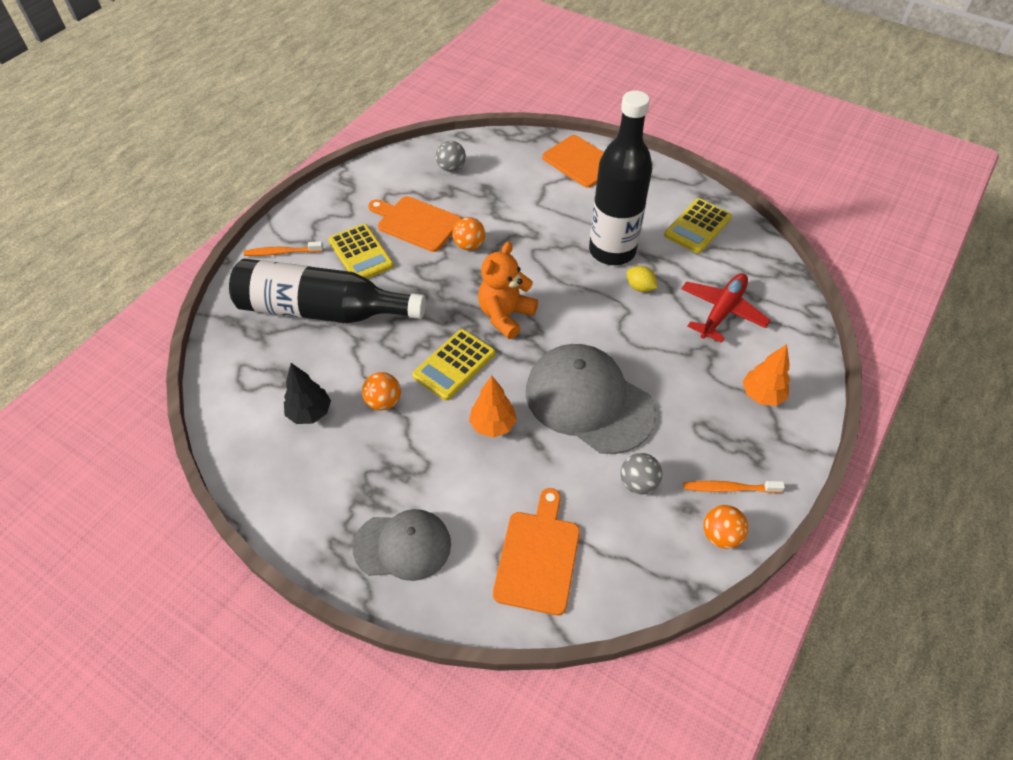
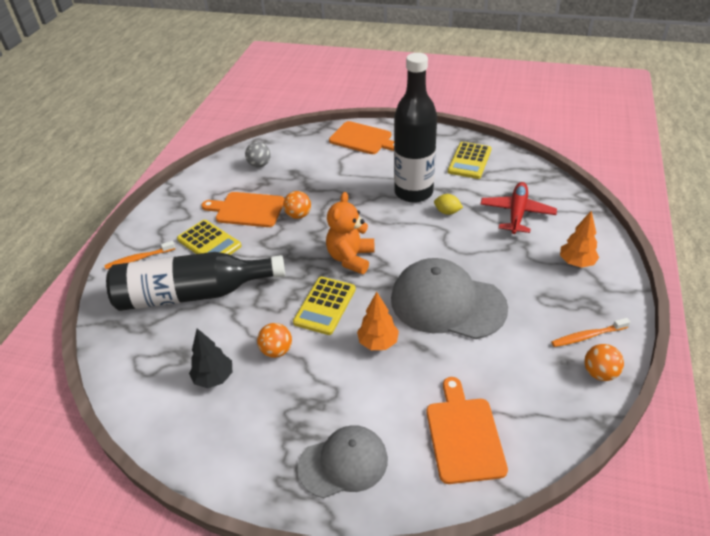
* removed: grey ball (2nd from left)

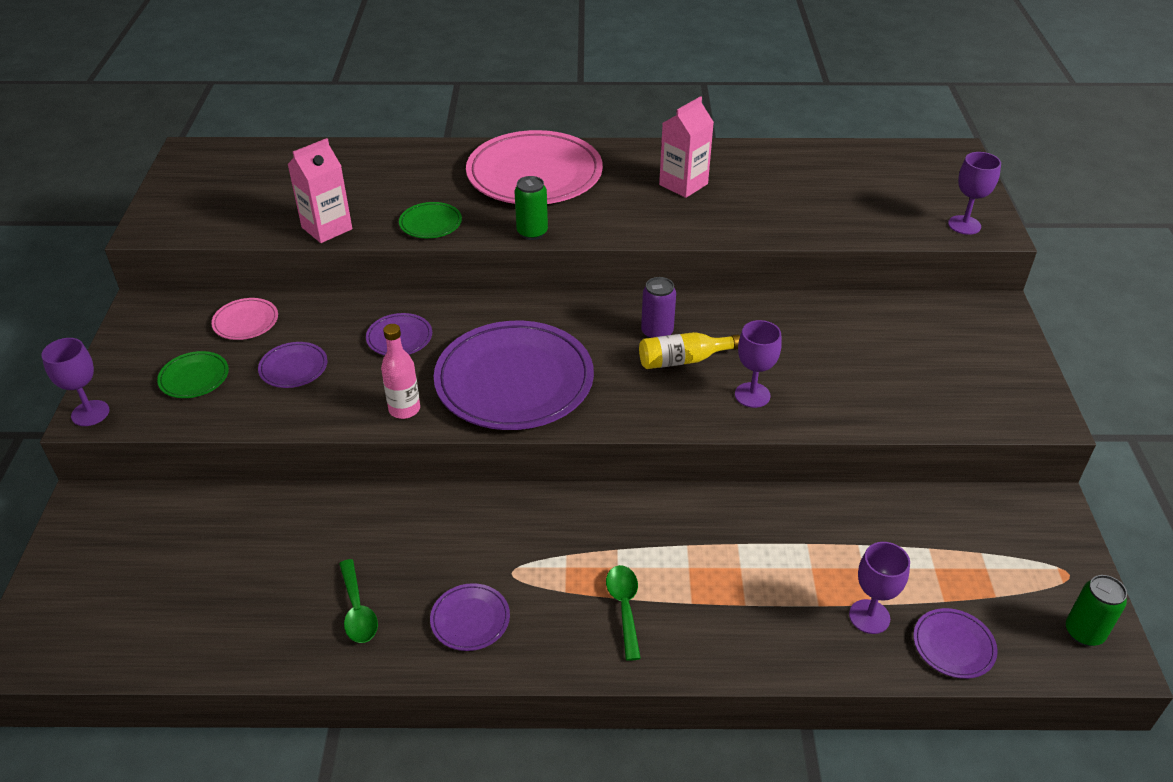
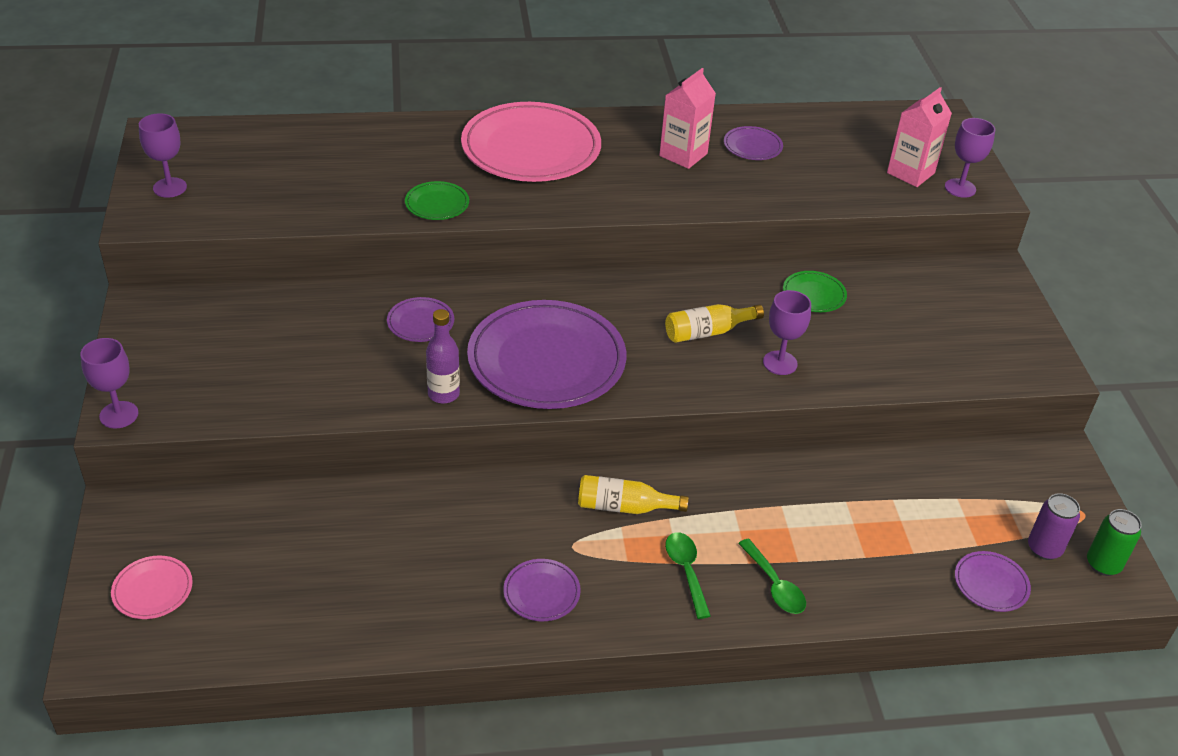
* moved: emerald dinner plate (1st from left in the first image) to emerald dinner plate (2nd from left)
* moved: pink dinner plate (1st from left)
* moved: purple dinner plate (1st from left in the first image) to purple dinner plate (4th from left)
* moved: pink juice carton (1st from left in the first image) to pink juice carton (2nd from left)
* moved: emerald teaspoon (1st from left in the first image) to emerald teaspoon (2nd from left)
* recoloured: pink bottle to purple bottle
* removed: emerald soda can (1st from left)
* moved: purple soda can
* moved: purple chalice (3rd from left in the first image) to purple chalice (2nd from left)
* added: bright yellow bottle (1st from left)

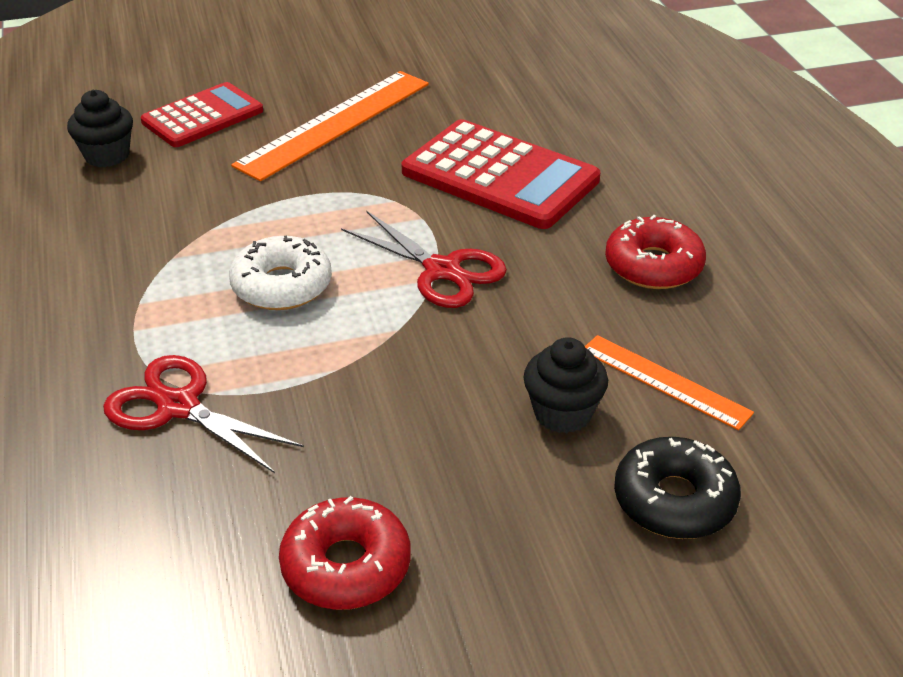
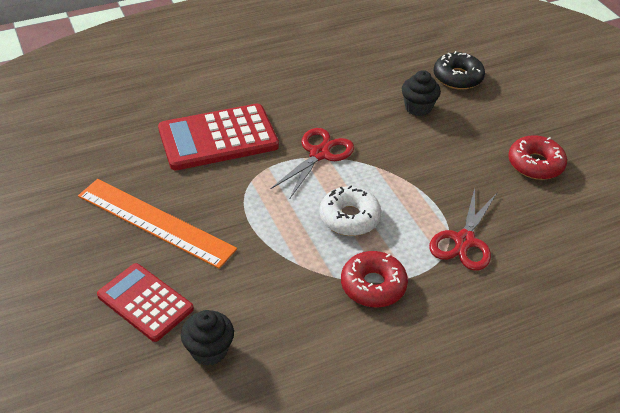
* turned: red pocket calculator (2nd from left) 135 degrees counterclockwise
* removed: bright orange measuring stick (2nd from left)
* moved: red donut (2nd from left in the first image) to red donut (1st from left)

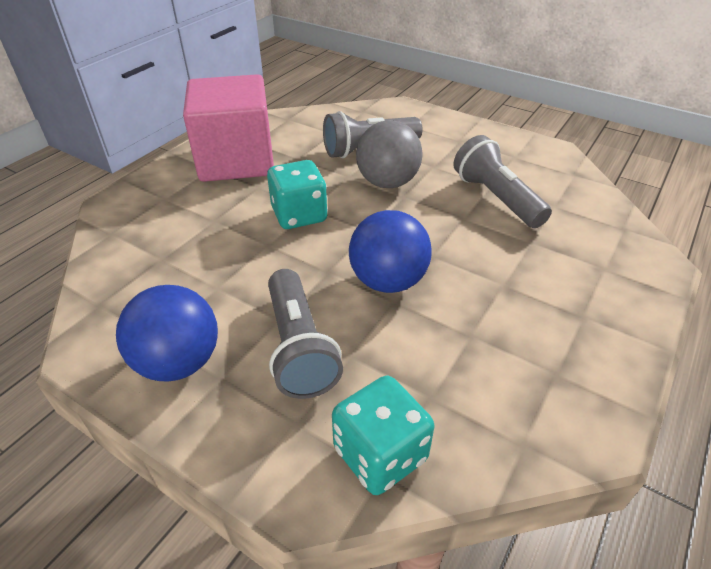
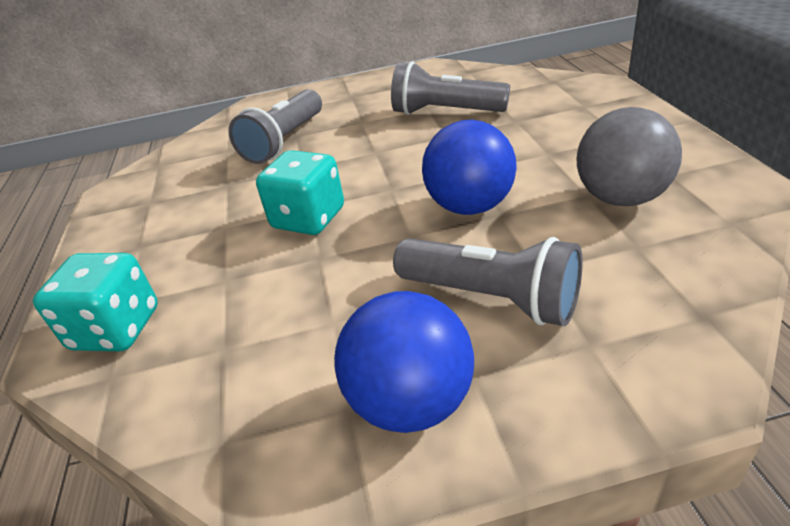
* removed: pink cube
* moved: teal die (2nd from left in the first image) to teal die (1st from left)
* moved: grey ball

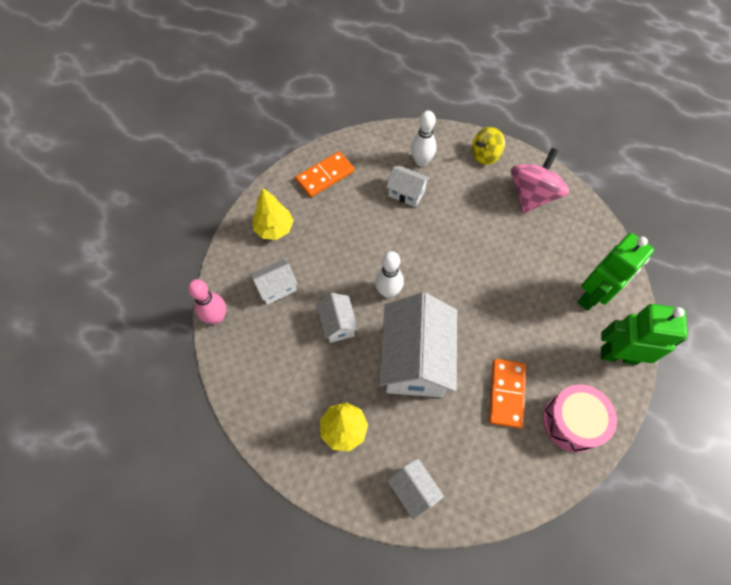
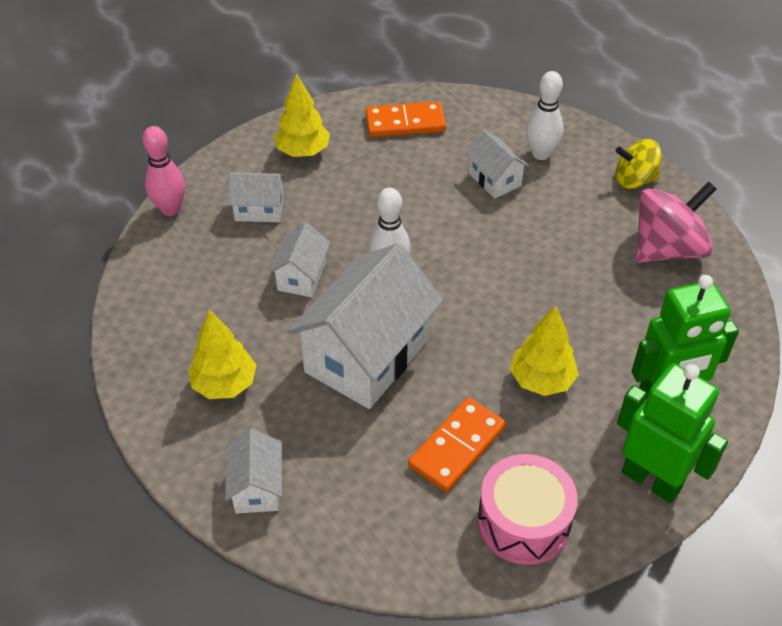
* added: bright yellow fir tree (3rd from left)

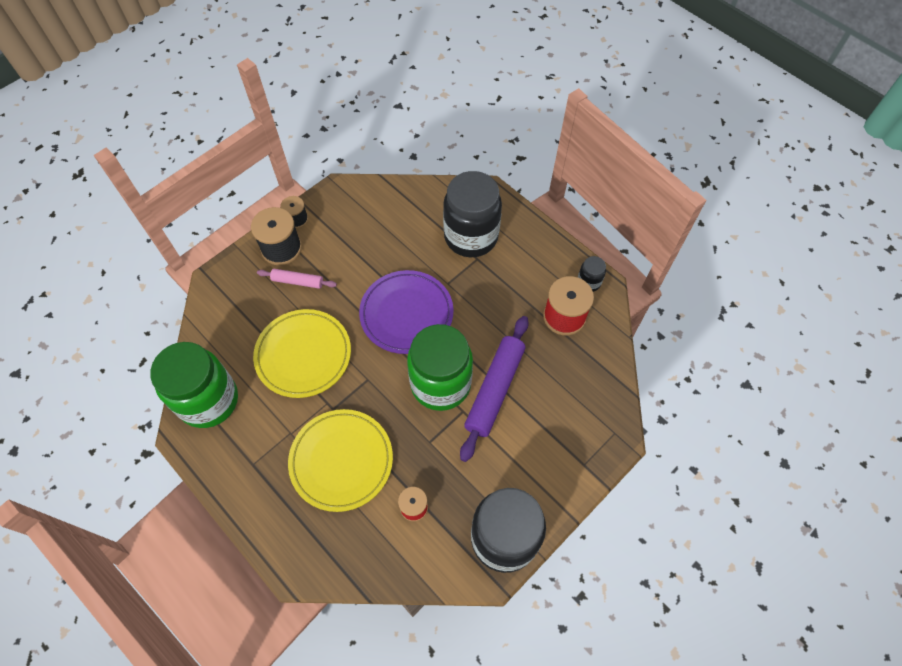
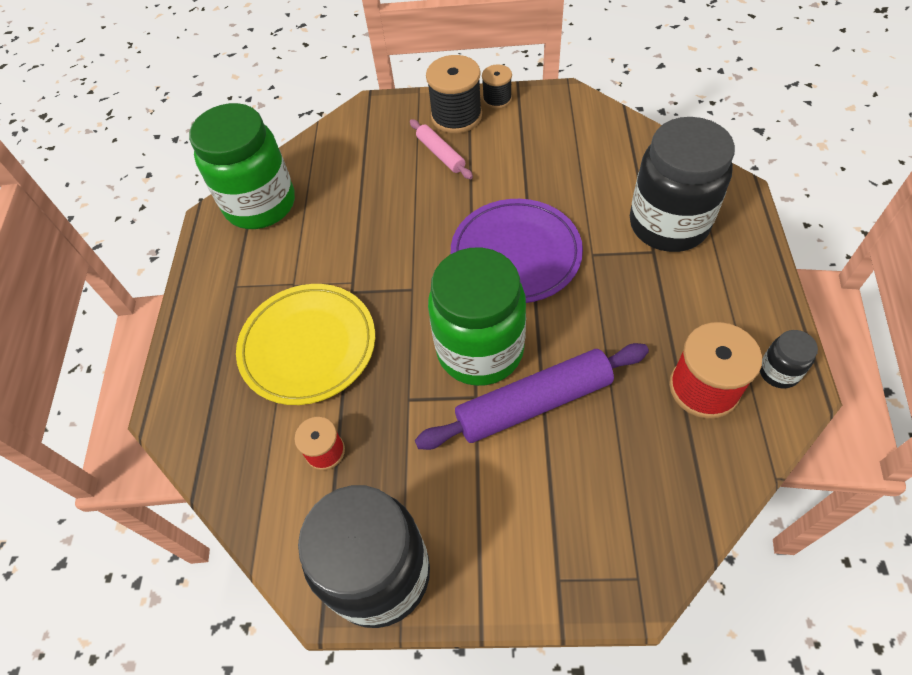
* removed: bright yellow dinner plate (1st from left)

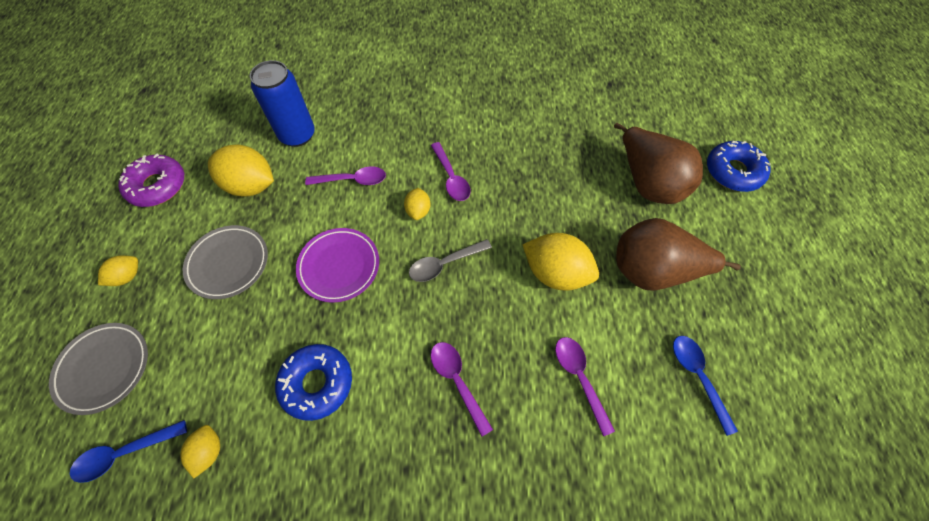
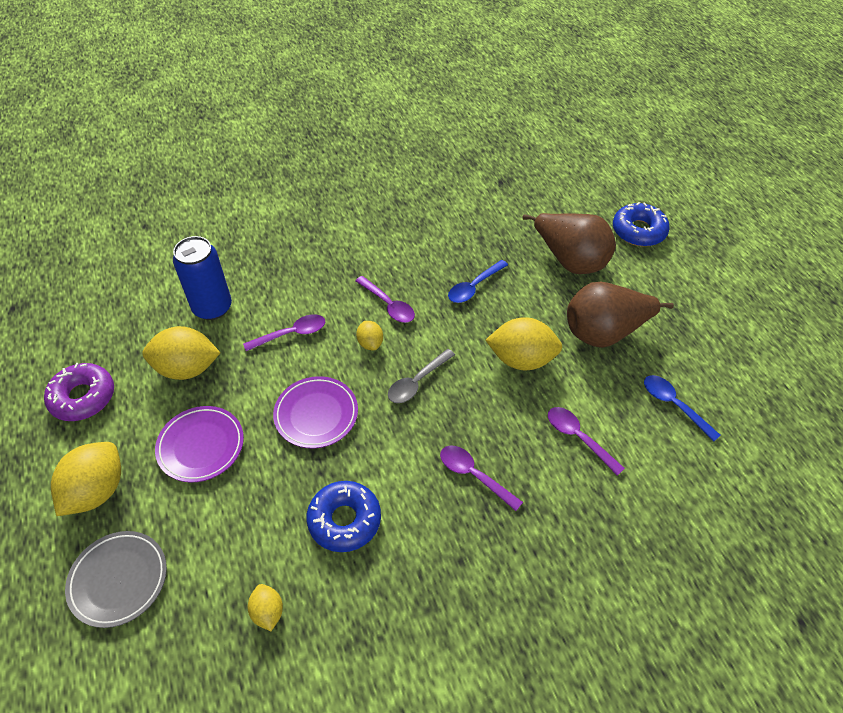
* moved: royal blue teaspoon (1st from left)
* resized: bright yellow lemon (1st from left) x1.93
* recoloured: grey dinner plate (2nd from left) to purple dinner plate (1st from left)

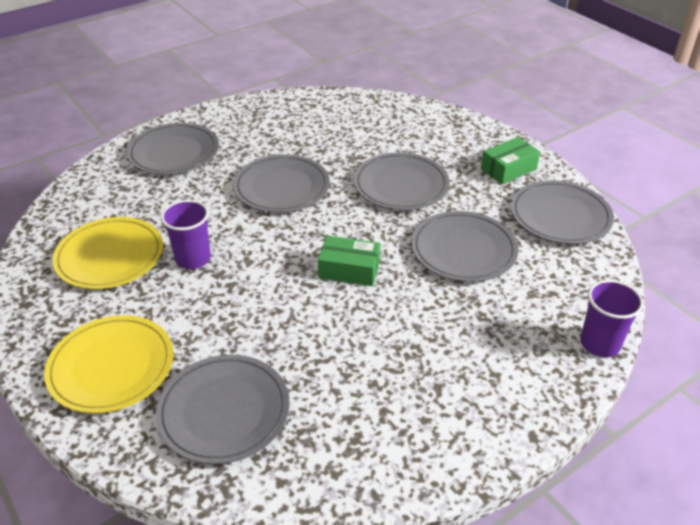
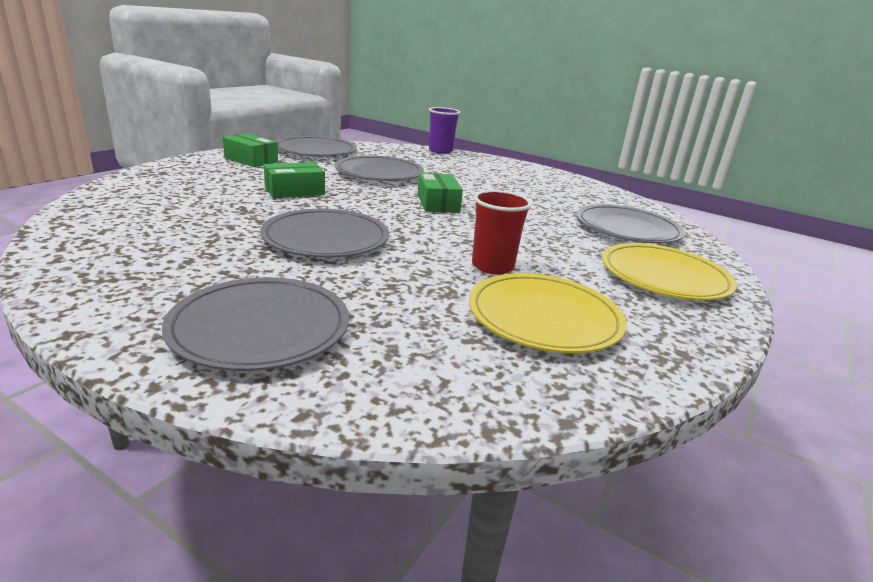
* recoloured: purple tumbler (1st from left) to red tumbler
* replaced: grey dinner plate (4th from left) to emerald parcel (2nd from left)

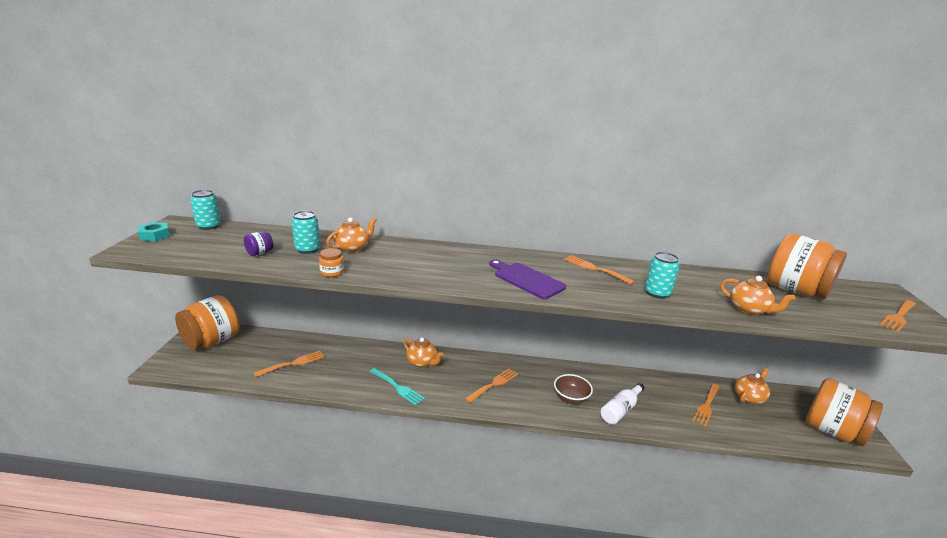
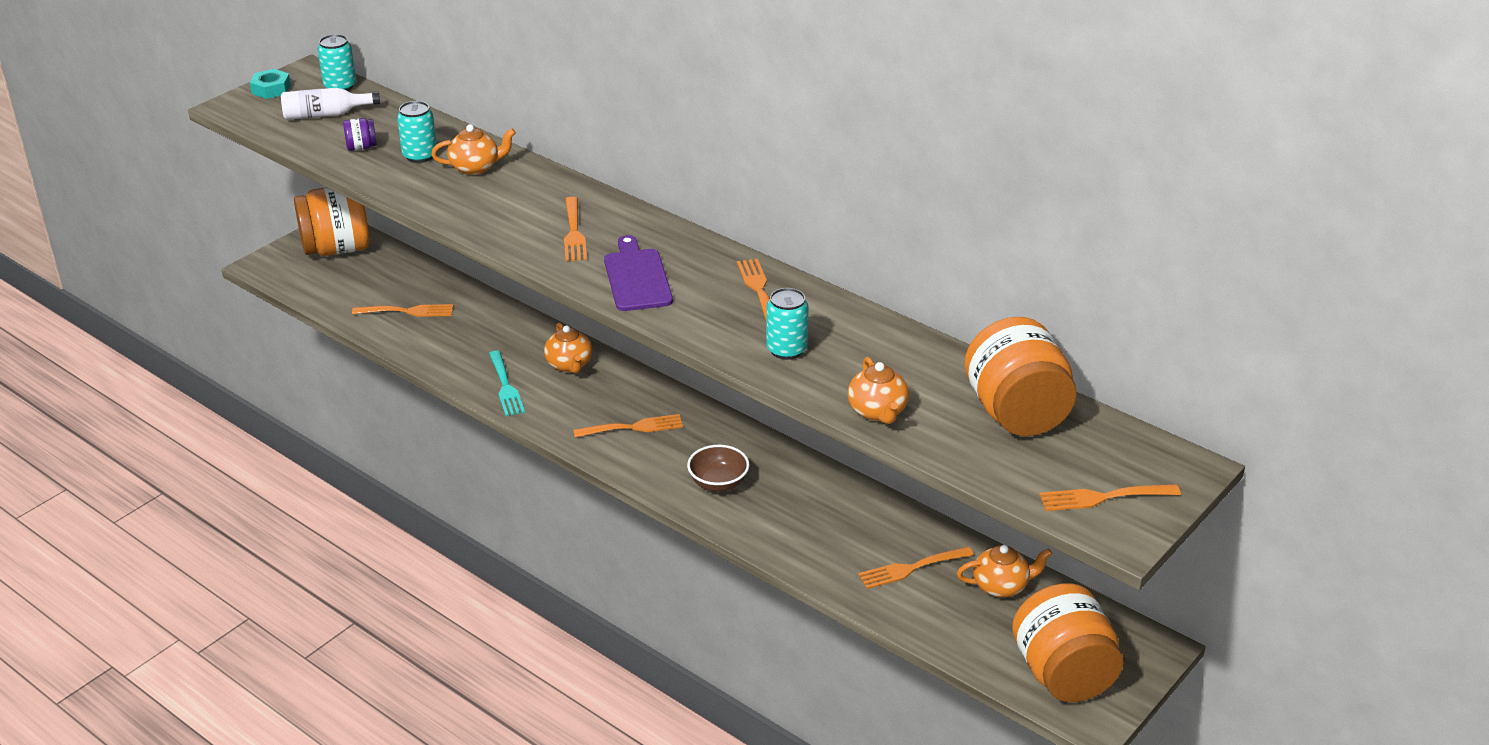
* removed: bright orange jar (2nd from left)
* moved: snow-white bottle
* added: bright orange fork (2nd from left)

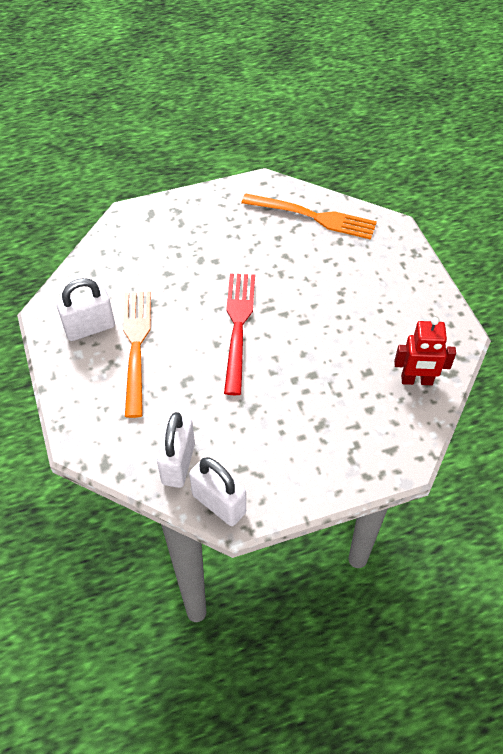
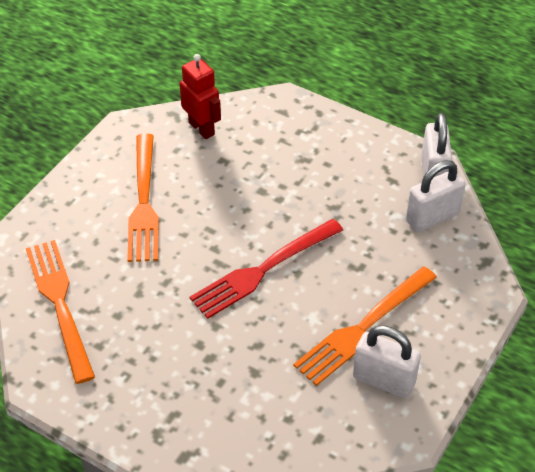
* added: bright orange fork (2nd from left)

